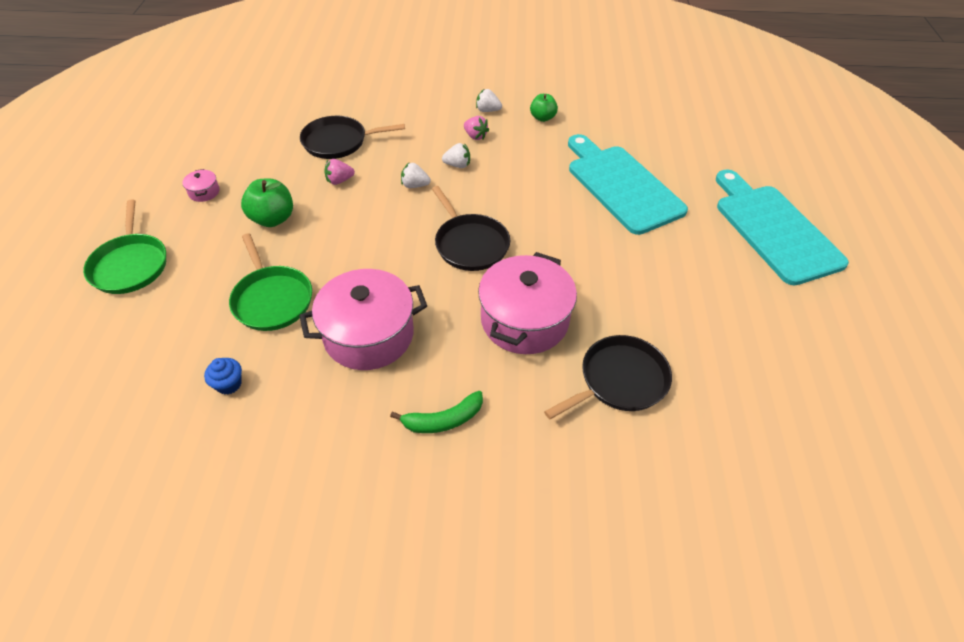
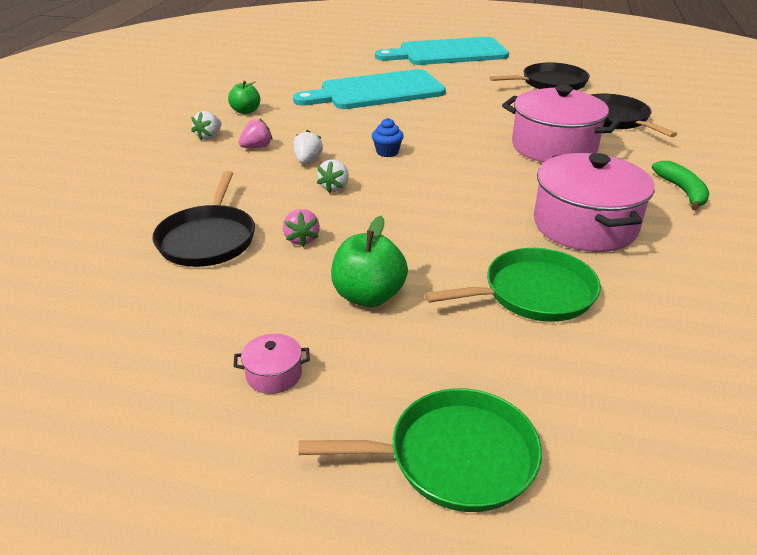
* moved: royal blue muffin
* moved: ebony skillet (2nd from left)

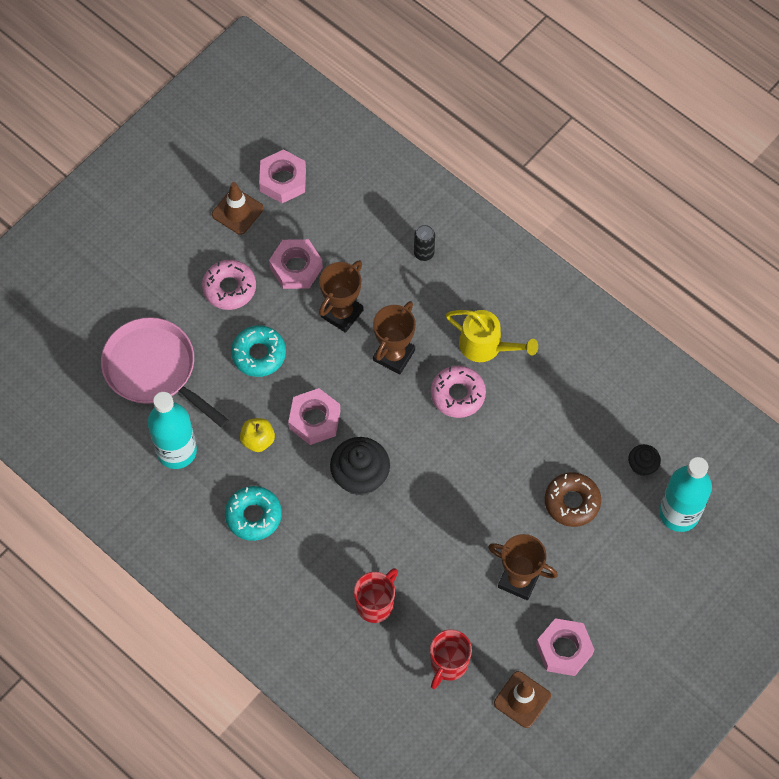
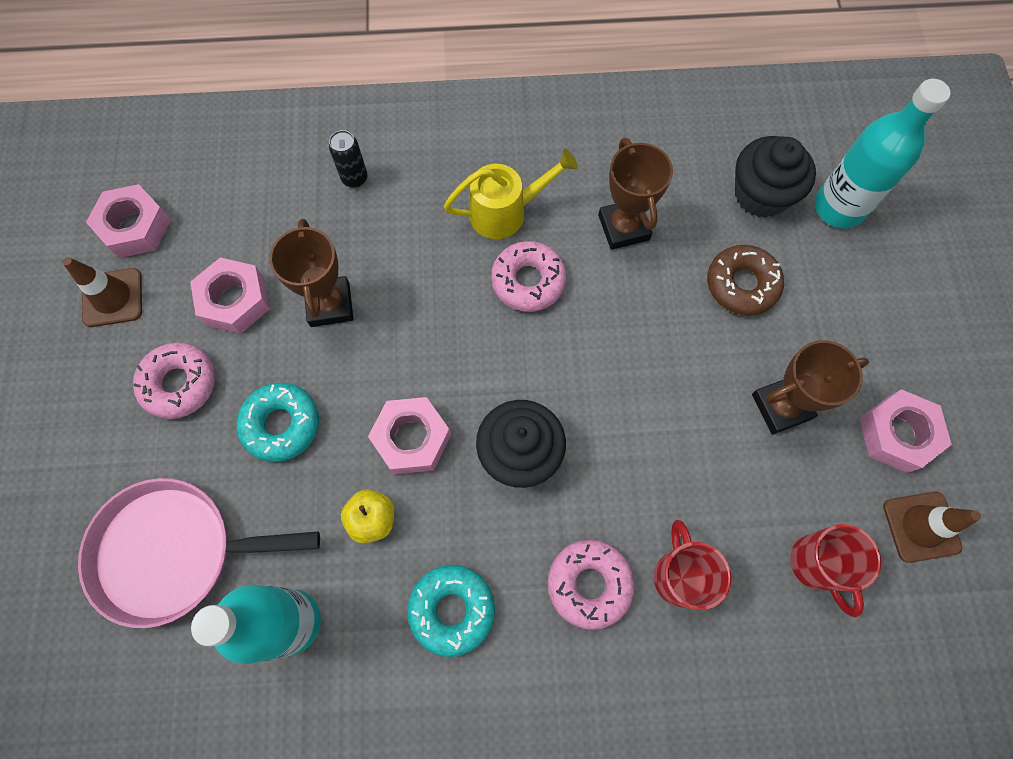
* moved: brown prize cup (2nd from left)
* resized: ebony muffin (2nd from left) x1.84
* added: pink donut (3rd from left)

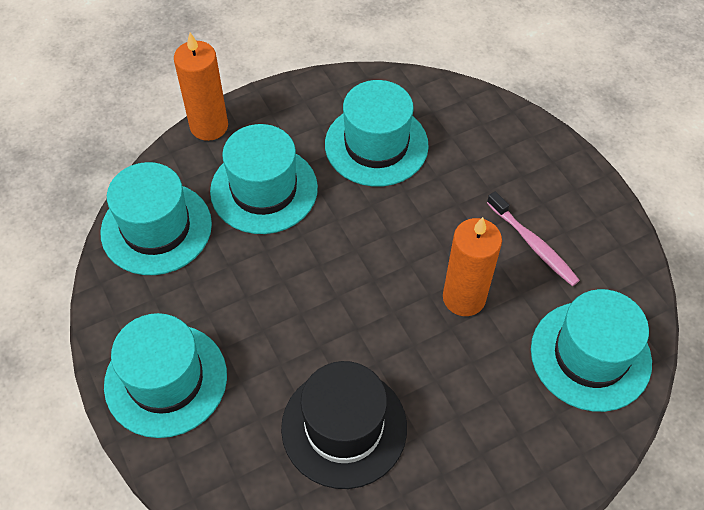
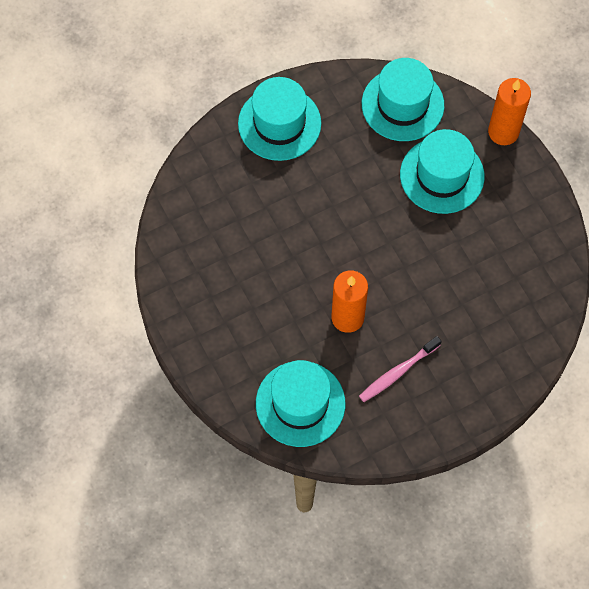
* removed: ebony tall hat
* removed: teal tall hat (4th from left)

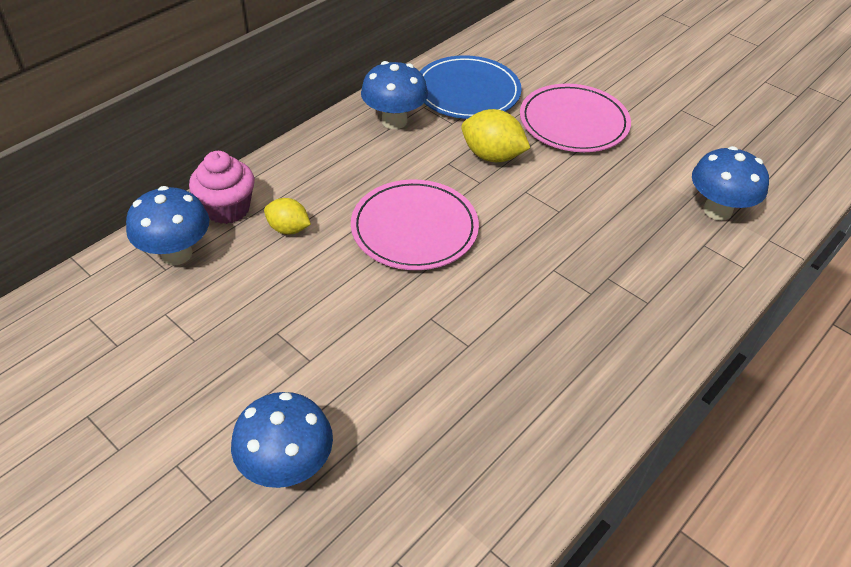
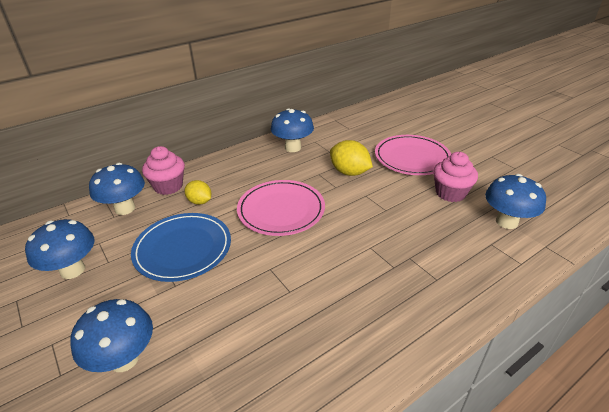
* moved: royal blue dinner plate
* added: royal blue toadstool (1st from left)
* added: pink muffin (2nd from left)

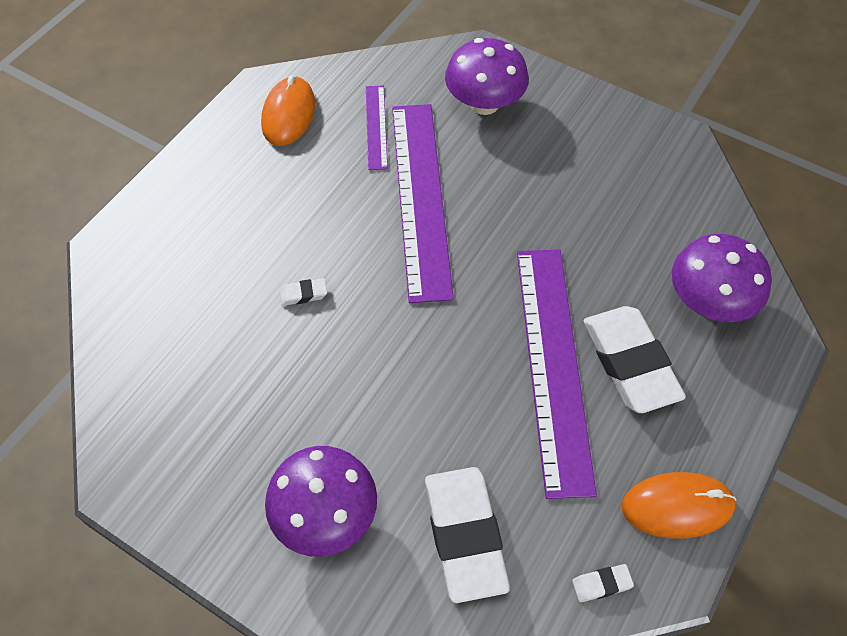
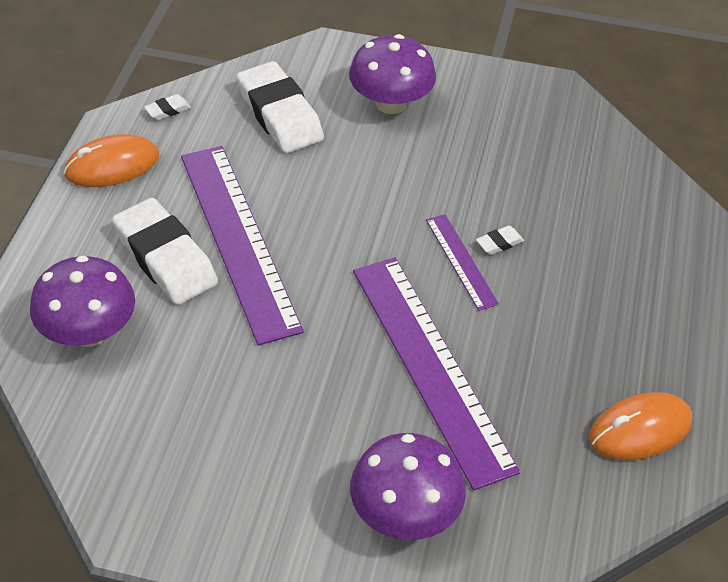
* turned: bright orange PC mouse (1st from left in the first image) 75 degrees clockwise
* moved: purple measuring stick (1st from left in the first image) to purple measuring stick (3rd from left)

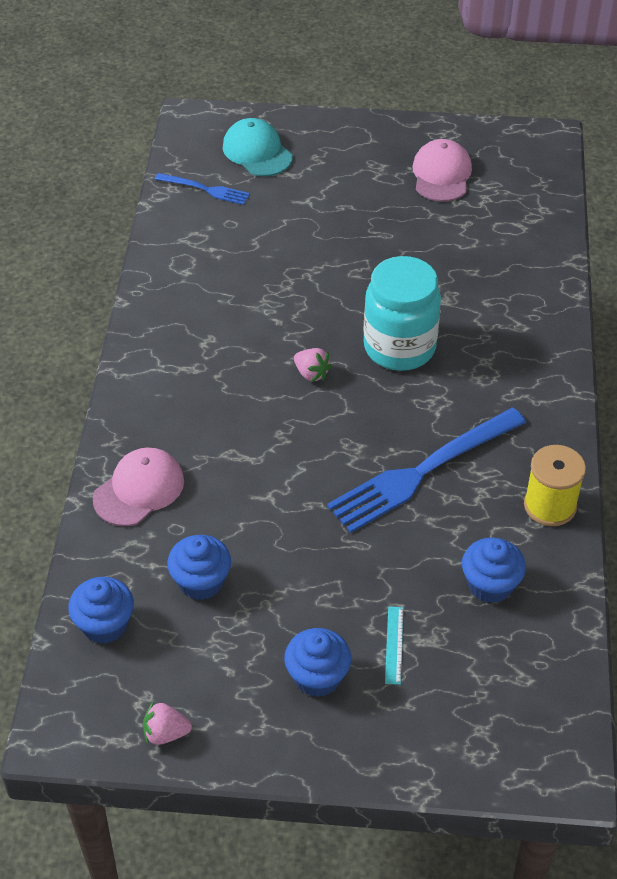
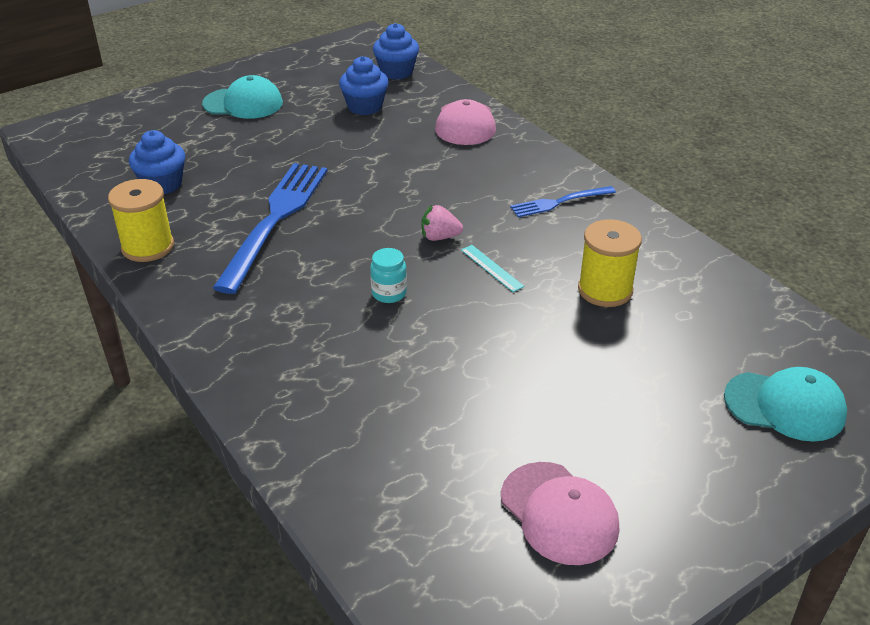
* removed: pink berry (1st from left)
* moved: royal blue fork (1st from left in the first image) to royal blue fork (2nd from left)
* replaced: royal blue muffin (3rd from left) to teal cap (1st from left)
* resized: teal jar x0.42
* moved: teal measuring stick
* added: bright yellow reel of thread (2nd from left)

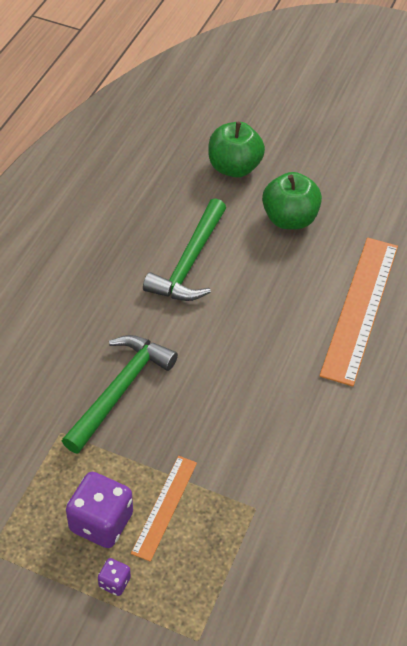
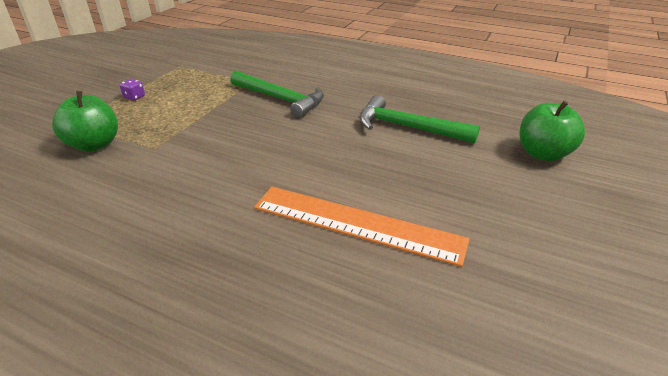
* removed: purple die (1st from left)
* removed: bright orange measuring stick (1st from left)
* moved: emerald apple fruit (2nd from left in the first image) to emerald apple fruit (1st from left)

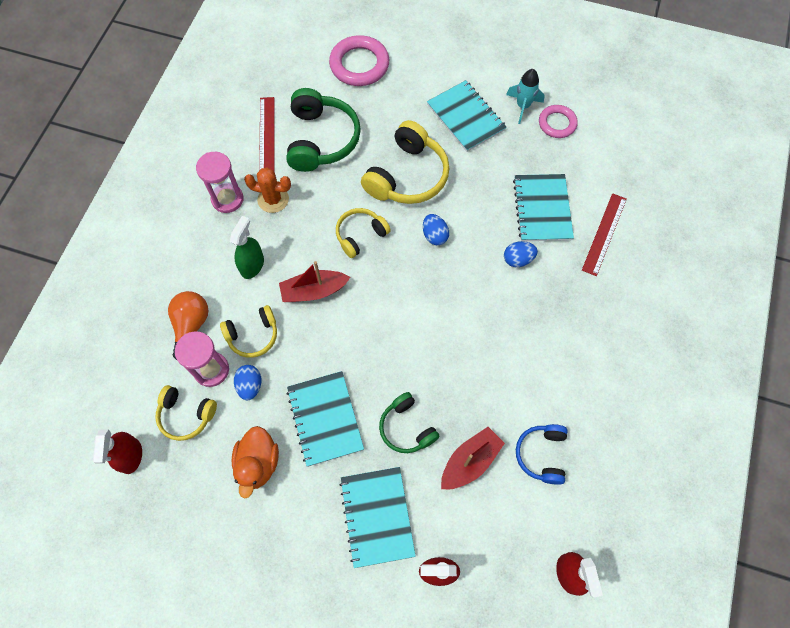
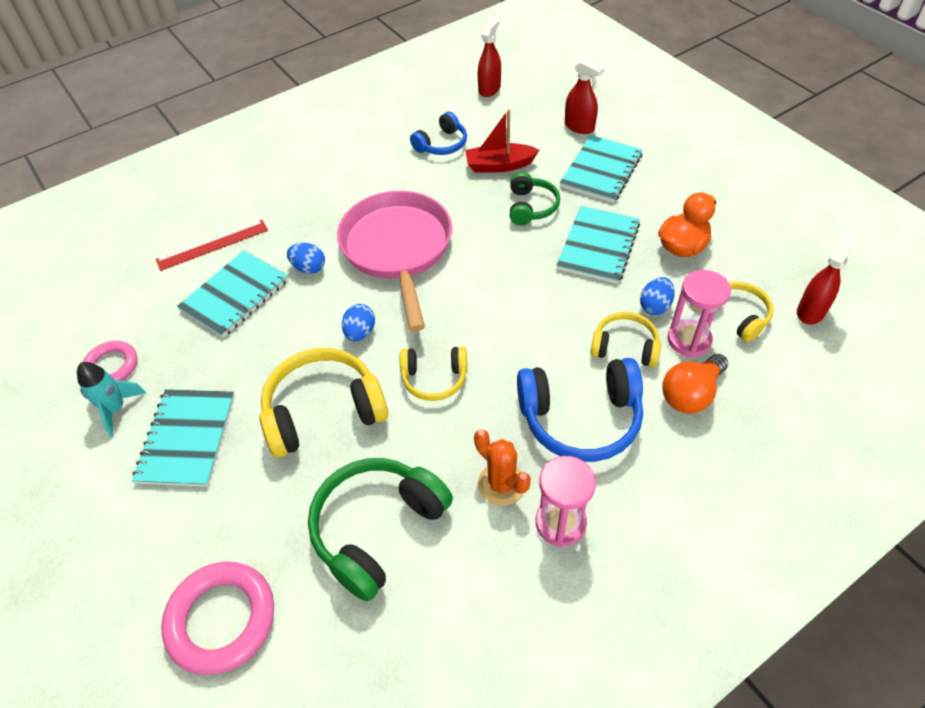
* replaced: emerald spray cleaner to royal blue headset (2nd from left)
* removed: red measuring stick (1st from left)
* removed: red sailboat (1st from left)
* added: pink skillet

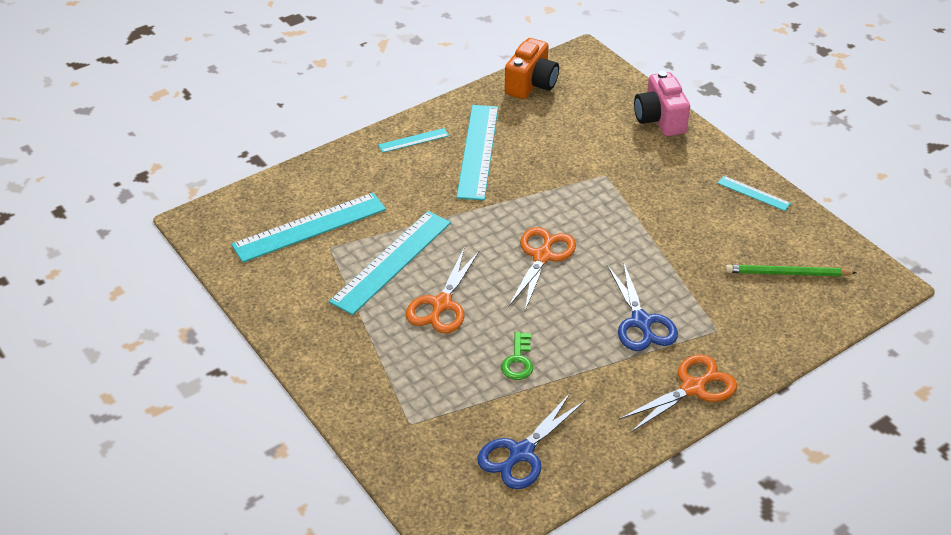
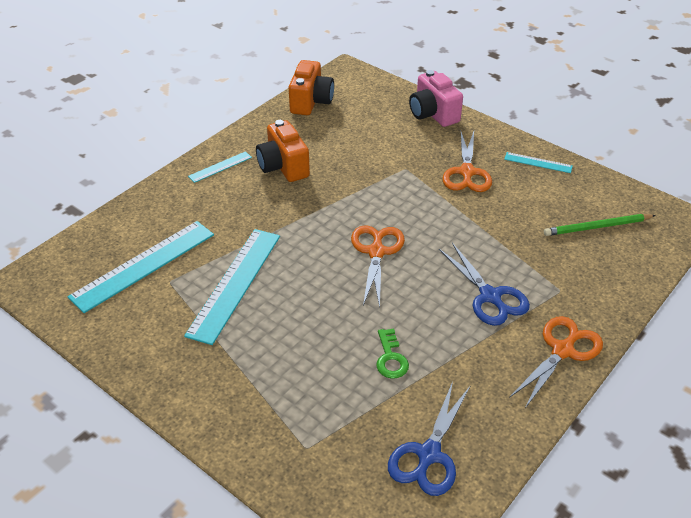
* moved: bright orange shears (1st from left in the first image) to bright orange shears (2nd from left)
* replaced: teal measuring stick (4th from left) to bright orange camera (1st from left)

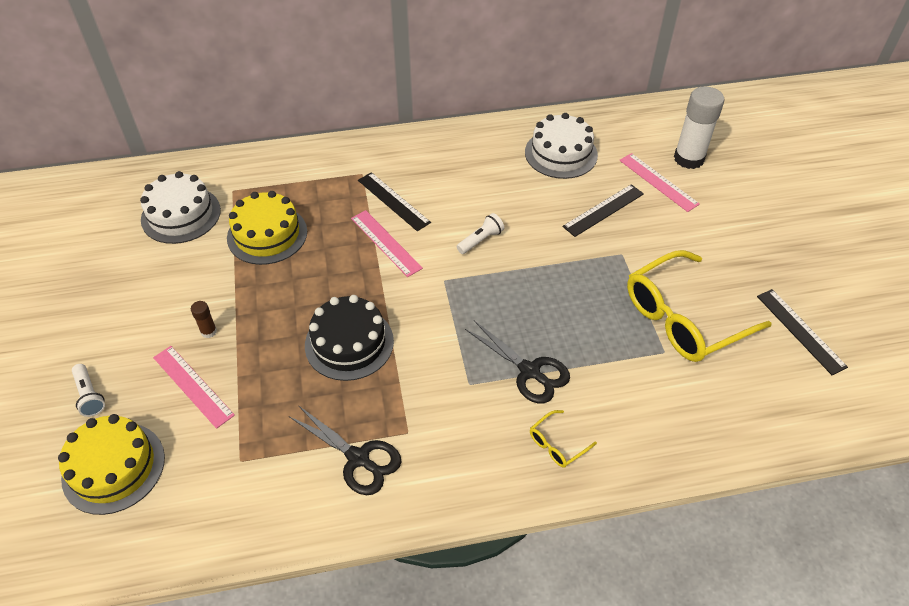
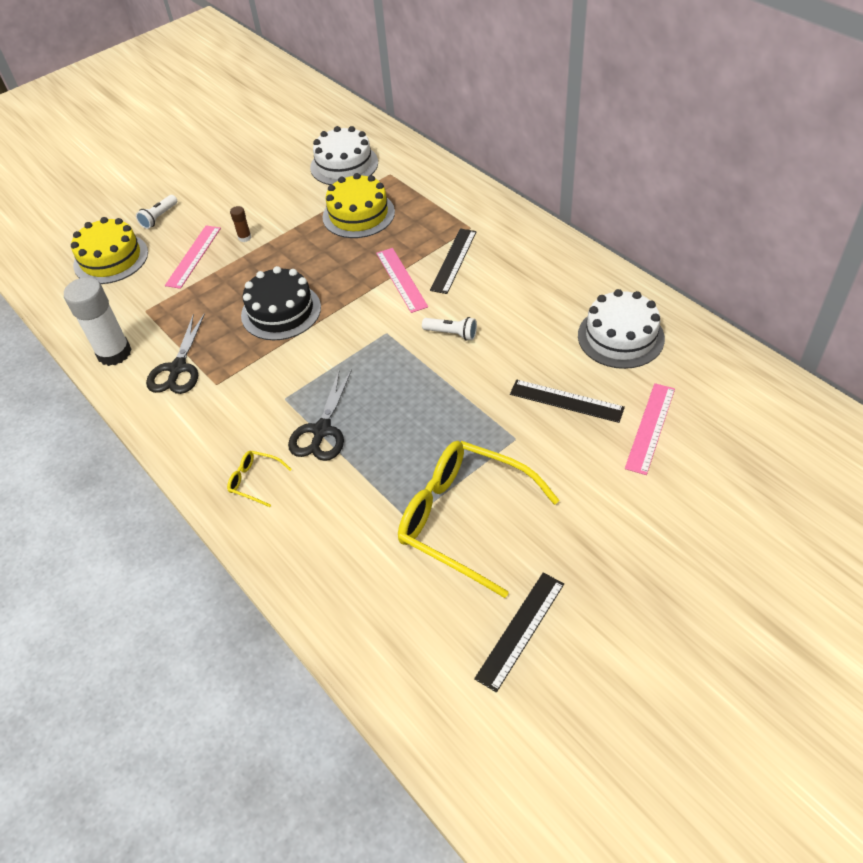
* turned: pink measuring stick (2nd from left) 45 degrees counterclockwise
* moved: snow-white stick of glue

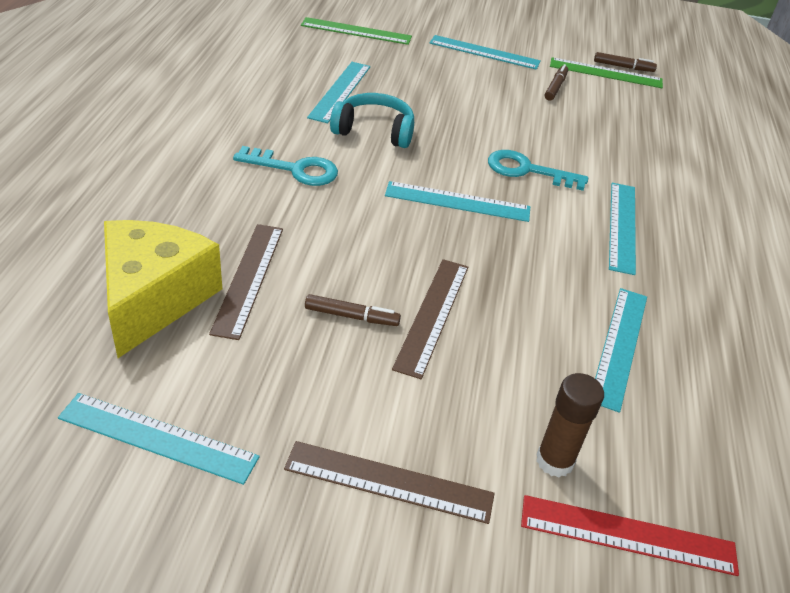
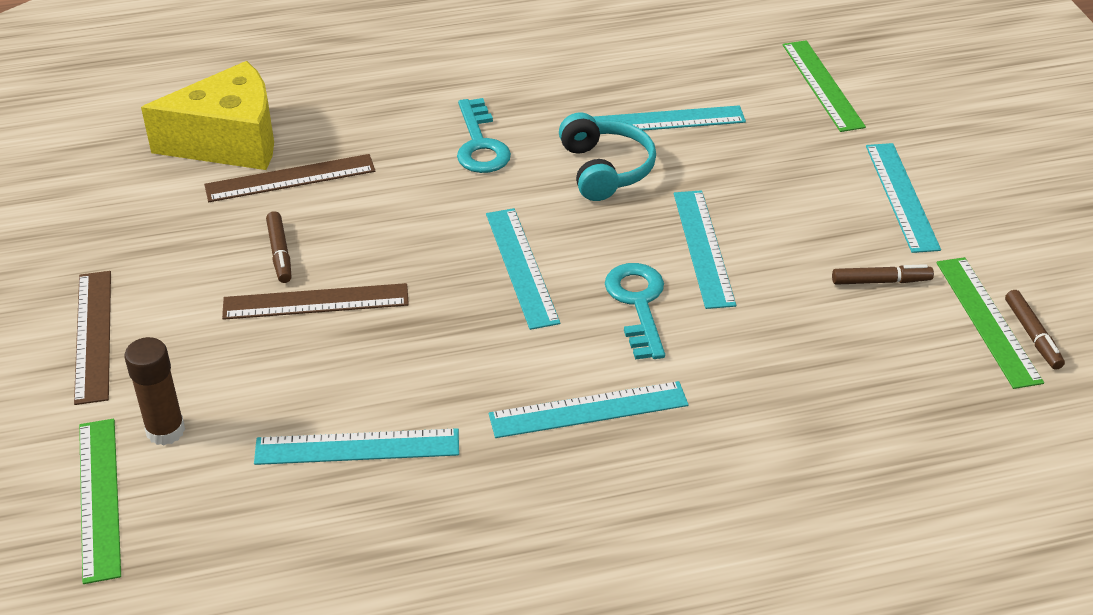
* moved: teal measuring stick (1st from left in the first image) to teal measuring stick (5th from left)
* recoloured: red measuring stick to emerald measuring stick (1st from left)

